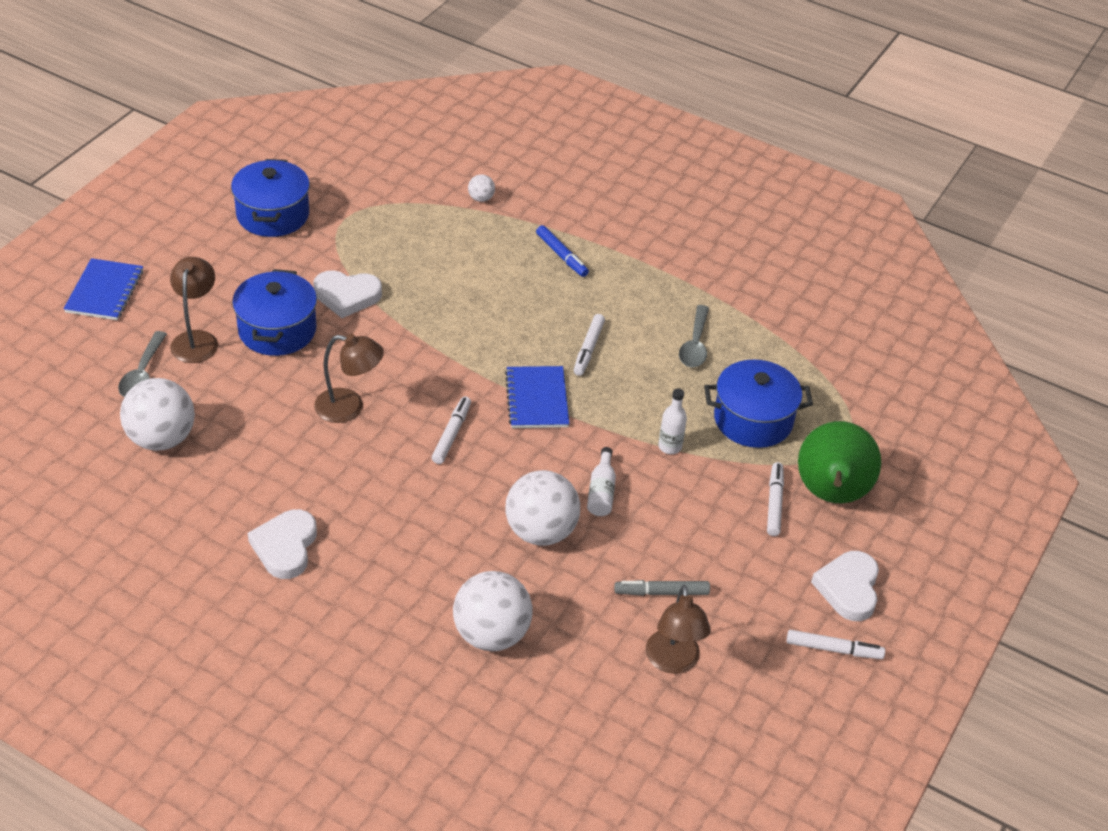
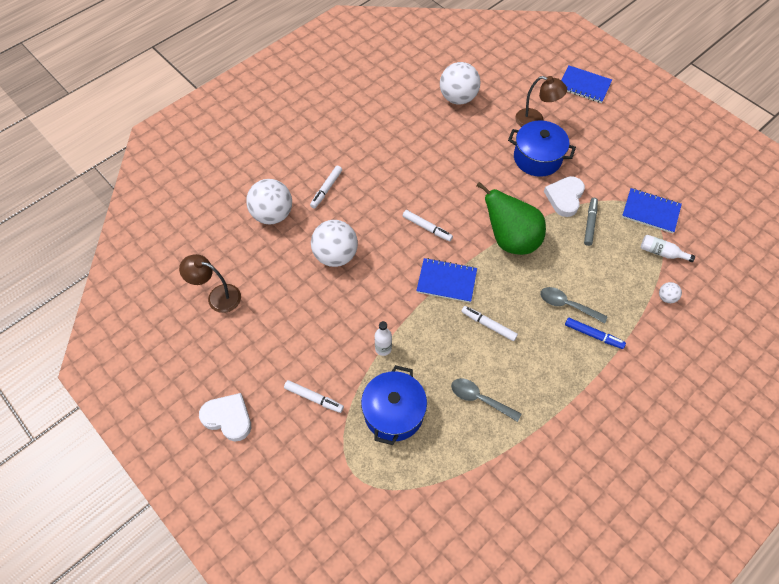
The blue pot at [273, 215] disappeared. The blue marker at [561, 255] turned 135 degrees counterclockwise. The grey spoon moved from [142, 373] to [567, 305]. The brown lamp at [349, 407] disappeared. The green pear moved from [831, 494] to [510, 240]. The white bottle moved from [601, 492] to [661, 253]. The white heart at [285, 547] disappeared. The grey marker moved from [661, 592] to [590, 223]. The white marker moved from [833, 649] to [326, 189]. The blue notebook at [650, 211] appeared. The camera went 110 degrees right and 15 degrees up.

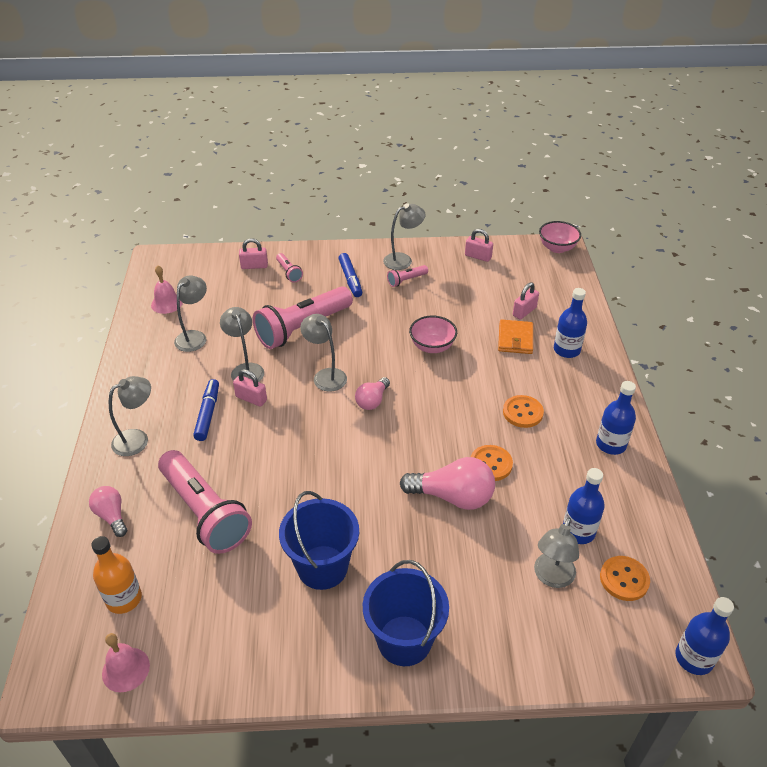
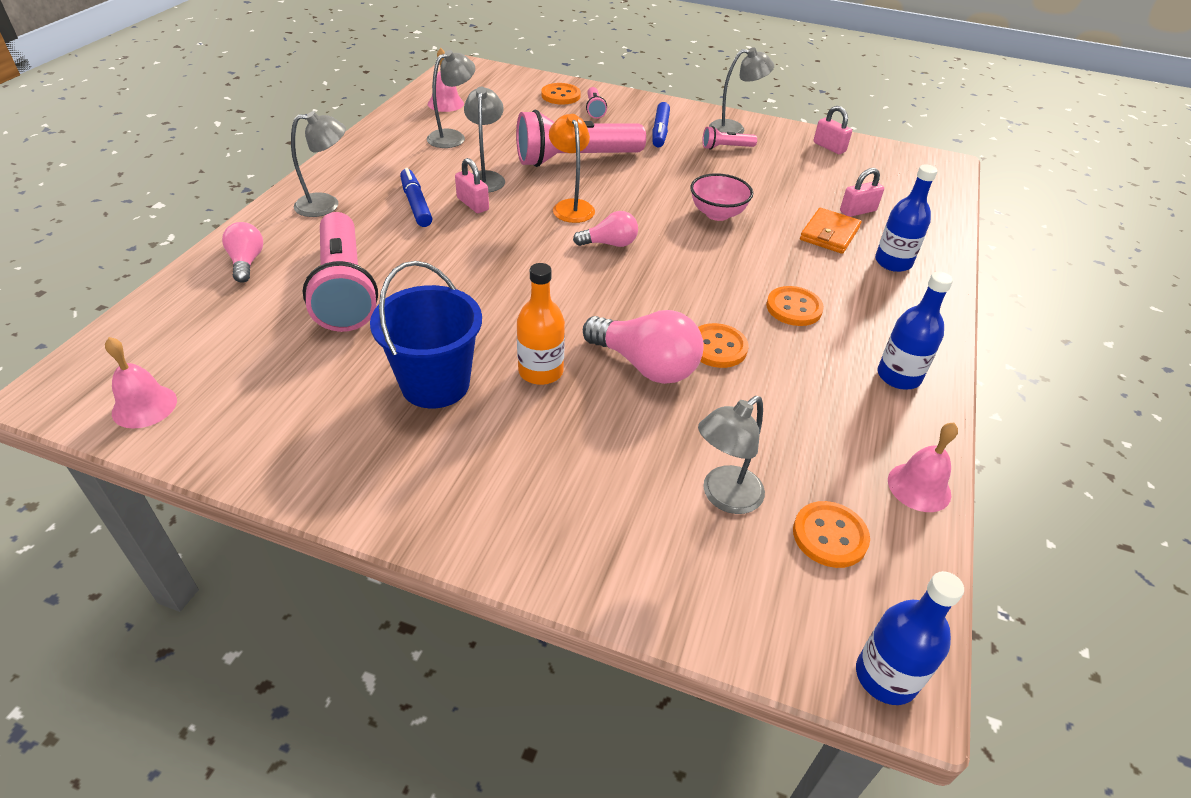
The pink bowl at [557, 248] disappeared. The pink padlock at [254, 266] was replaced by the orange button at [560, 95]. The grey lamp at [325, 375] became the orange lamp at [571, 206]. The pink light bulb at [372, 401] turned 150 degrees counterclockwise. The blue marker at [208, 414] turned 45 degrees counterclockwise. The blue bottle at [578, 531] disappeared. The orange bottle moved from [124, 599] to [540, 371]. The blue bucket at [404, 640] disappeared. The pink bell at [919, 487] appeared. The camera went 20 degrees right and 0 degrees up.

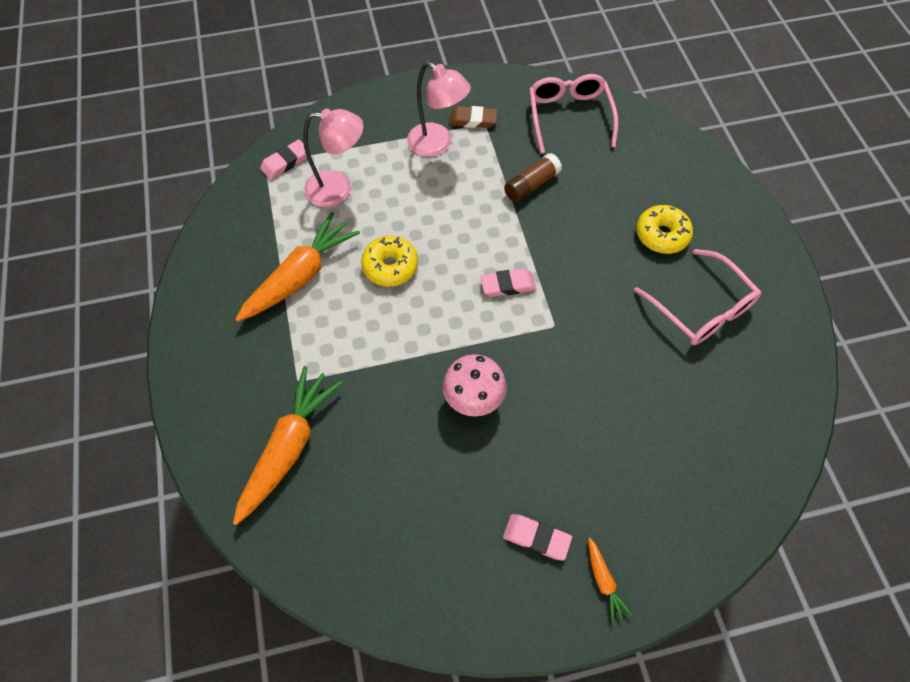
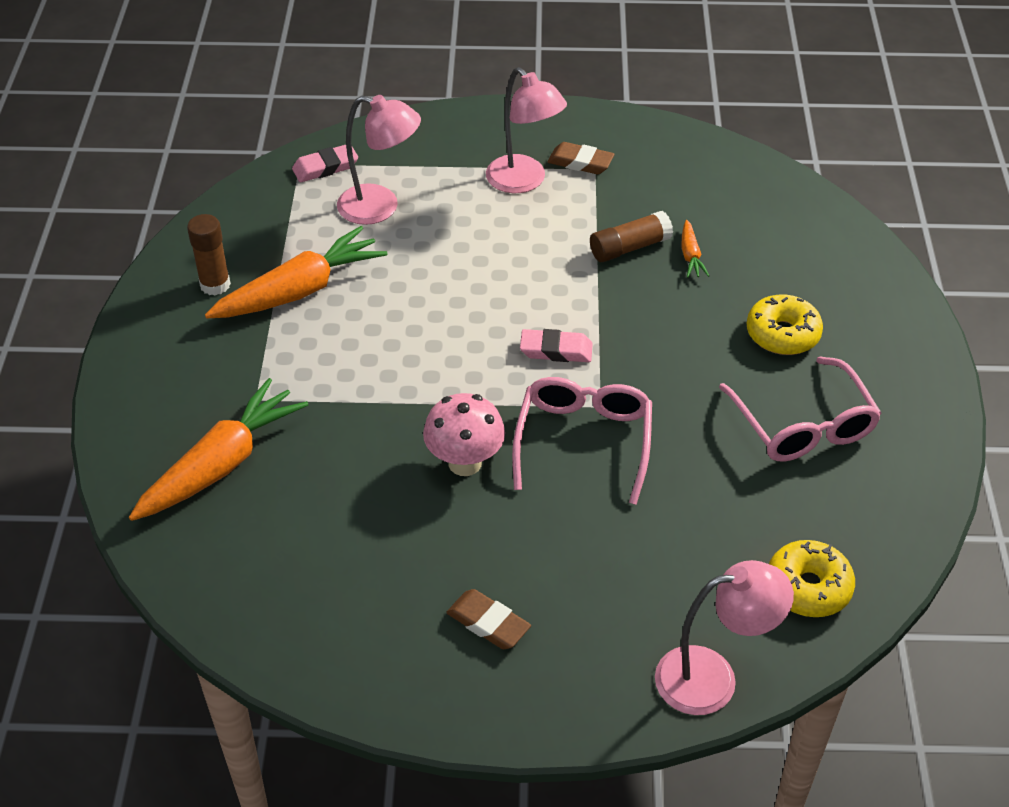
The pink glasses moved from [569, 116] to [583, 442]. The yellow donut moved from [390, 266] to [808, 587]. The pink eraser at [536, 538] became the brown eraser at [488, 623]. The orange carrot moved from [603, 581] to [690, 255]. The brown glue stick at [215, 285] appeared. The pink lamp at [713, 678] appeared. The camera went 15 degrees right and 15 degrees down.

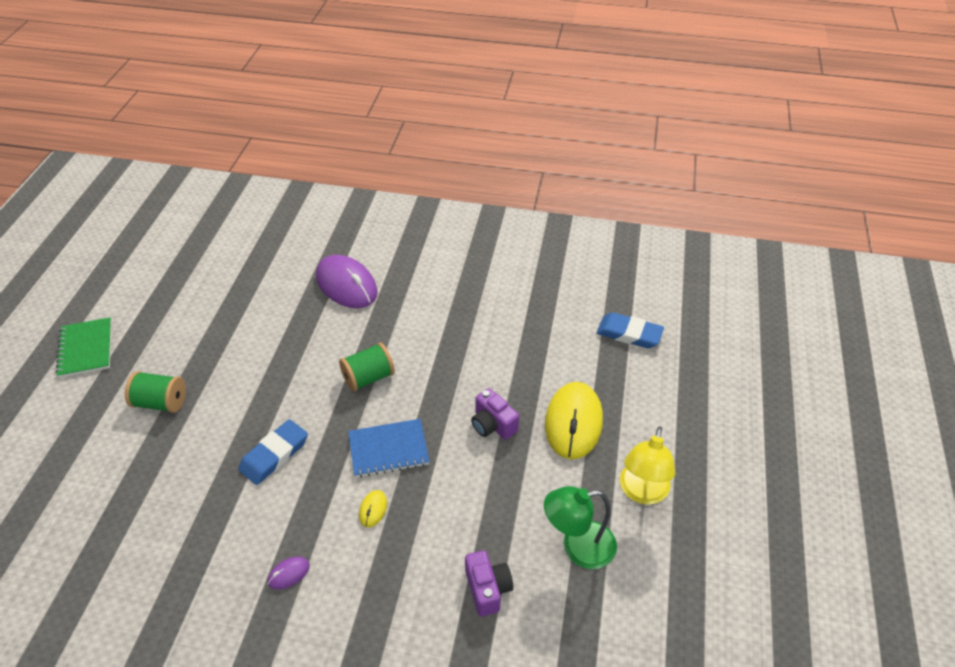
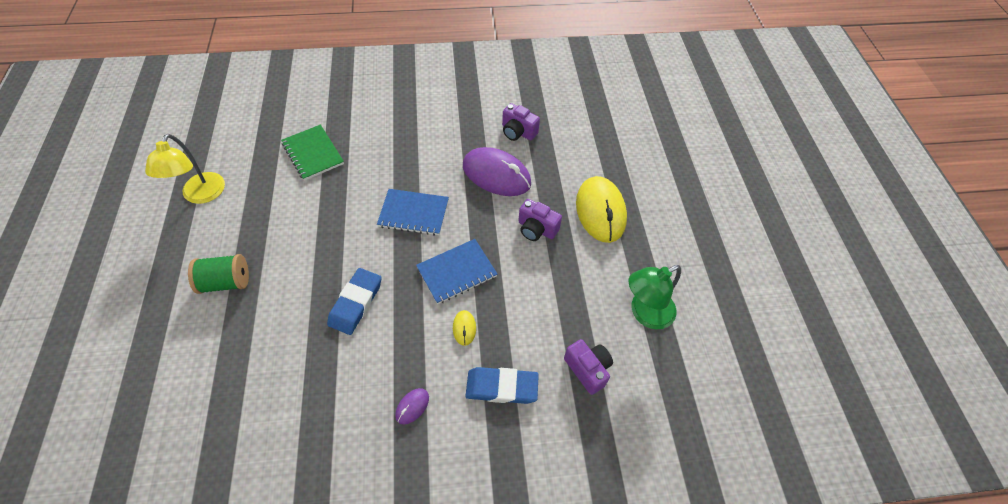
The purple mouse moved from [346, 285] to [496, 175]. The blue eraser moved from [629, 334] to [501, 387]. The green notebook moved from [86, 349] to [313, 154]. The green spool at [368, 378] was replaced by the blue notebook at [413, 213]. The yellow lamp moved from [642, 492] to [201, 195]. The purple camera at [518, 132] appeared. The camera went 20 degrees left and 10 degrees up.

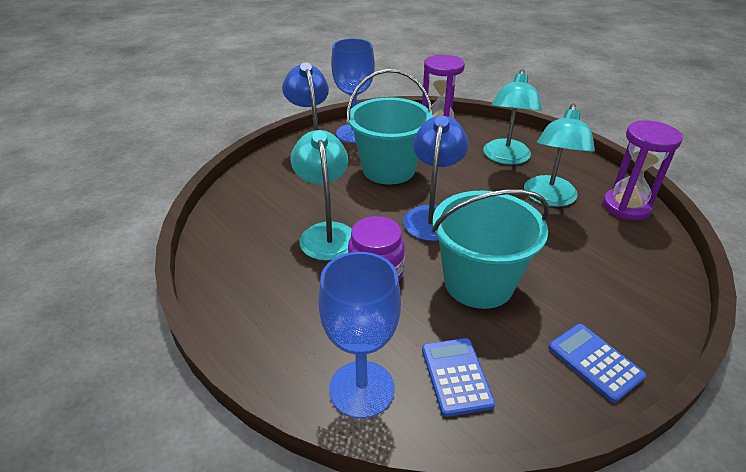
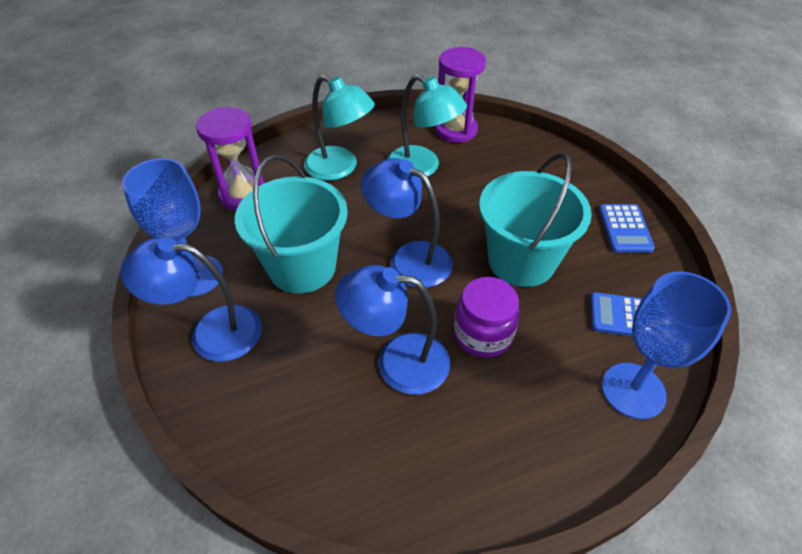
The turquoise lamp at [327, 233] became the blue lamp at [397, 361]. The blue calculator at [595, 362] turned 75 degrees counterclockwise. The camera went 70 degrees left and 10 degrees up.

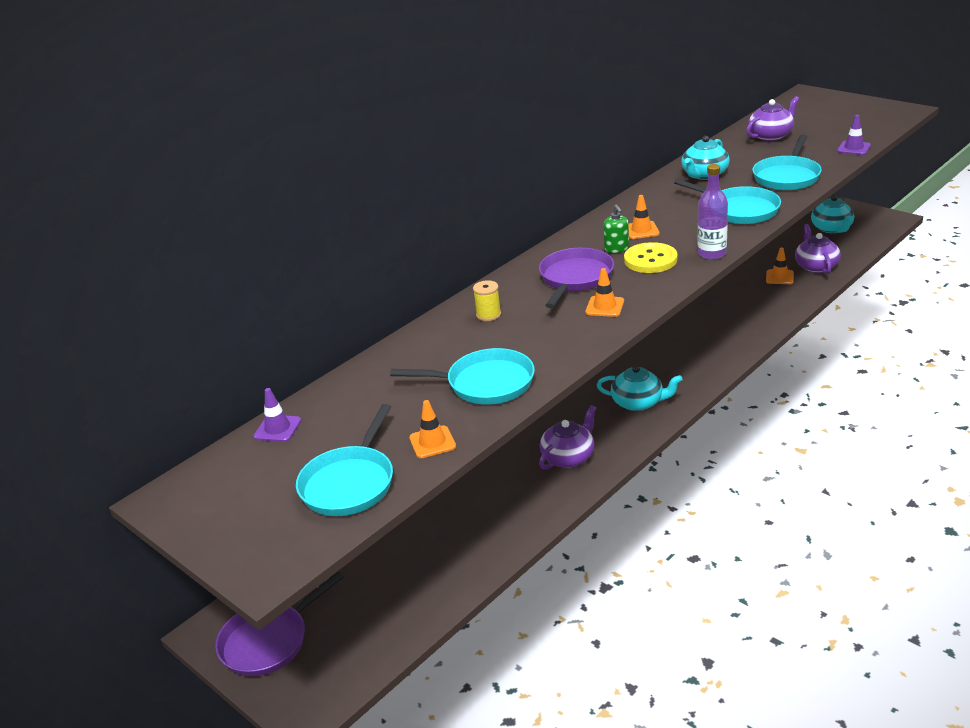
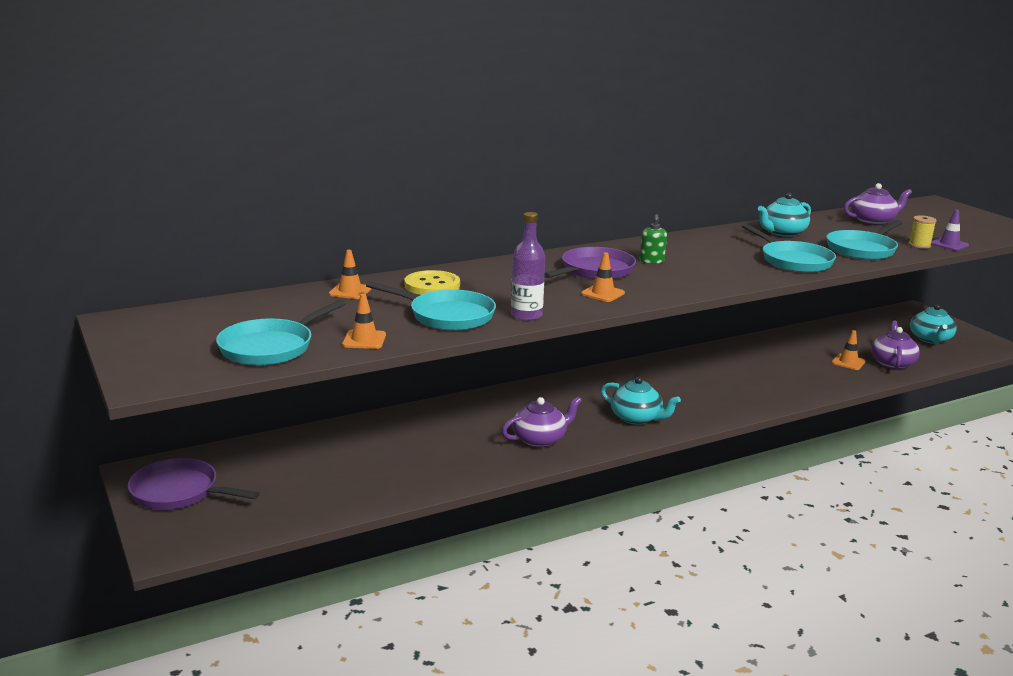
The purple bottle moved from [711, 253] to [526, 315]. The orange traffic cone moved from [641, 230] to [350, 291]. The yellow button moved from [650, 260] to [432, 285]. The yellow spool moved from [488, 315] to [919, 245]. The purple traffic cone at [277, 429] disappeared. The purple pan at [269, 641] turned 45 degrees clockwise. The camera went 15 degrees right and 10 degrees down.

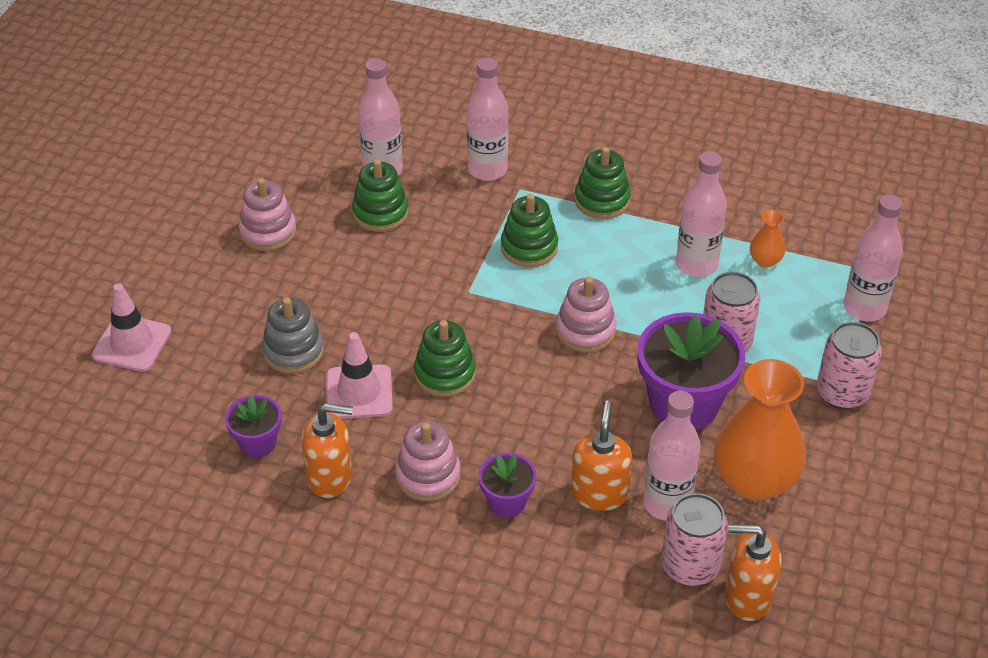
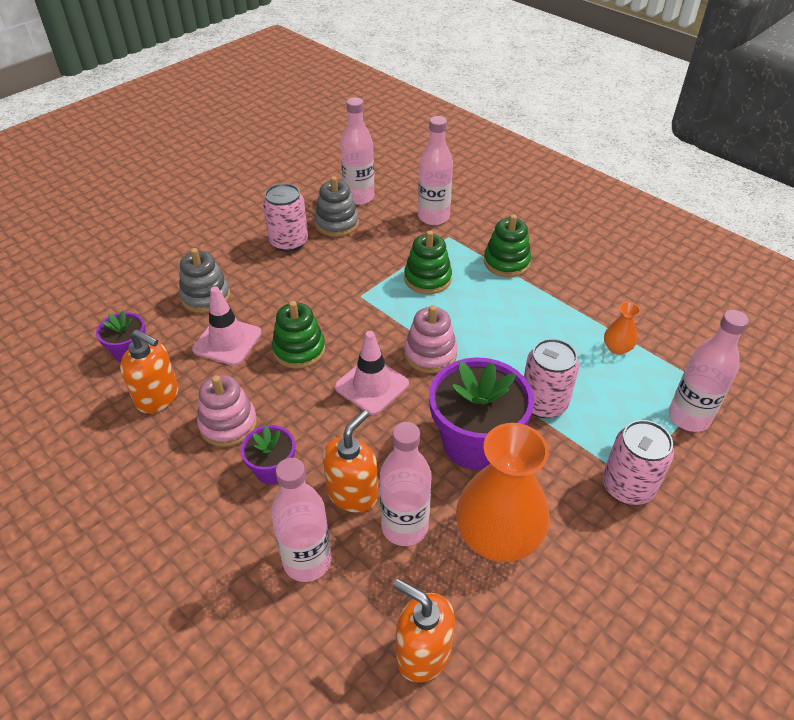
The pink bottle moved from [696, 265] to [307, 561]. The green stacking toy at [380, 213] became the grey stacking toy at [337, 223]. The pink stacking toy at [268, 231] disappeared. The pink traffic cone moved from [132, 343] to [372, 386]. The pink can moved from [690, 566] to [289, 242]. The camera went 25 degrees right and 0 degrees up.

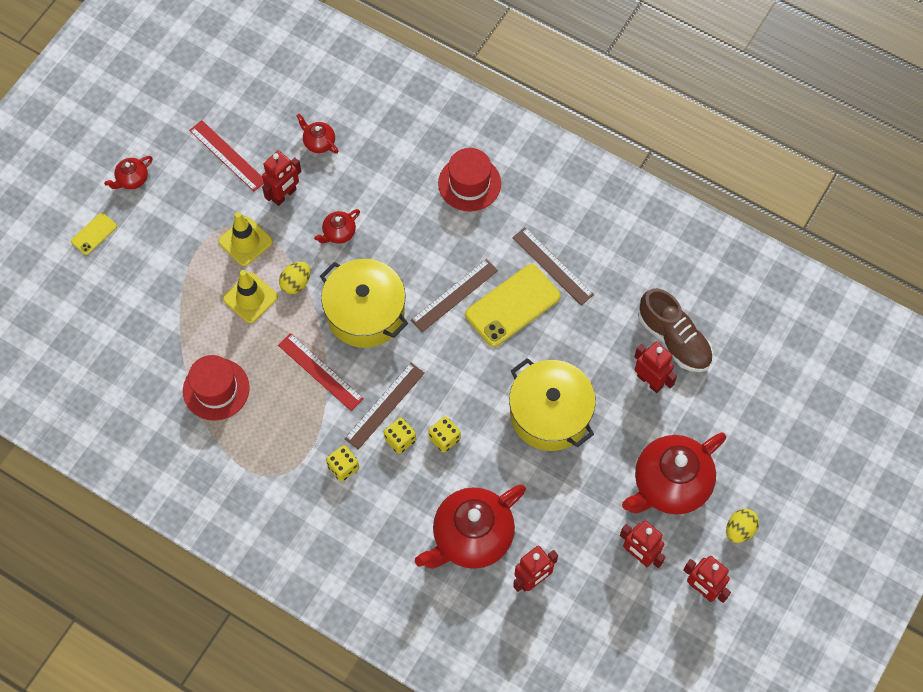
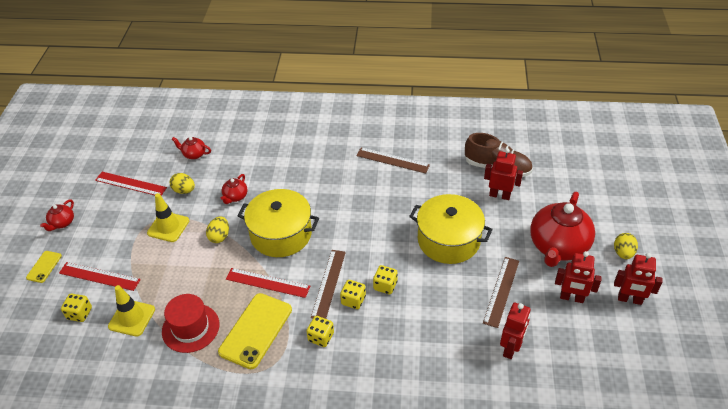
The red hat at [469, 183] disappeared. The red robot at [284, 195] was replaced by the yellow egg at [184, 190]. The brown ruler moved from [454, 295] to [501, 291]. The yellow phone moved from [512, 305] to [255, 330]. The yellow traffic cone moved from [250, 298] to [132, 318]. The red teapot at [471, 537] disappeared. The red ruler at [99, 276] appeared. The yellow dice at [80, 313] appeared. The camera went 25 degrees left and 20 degrees down.

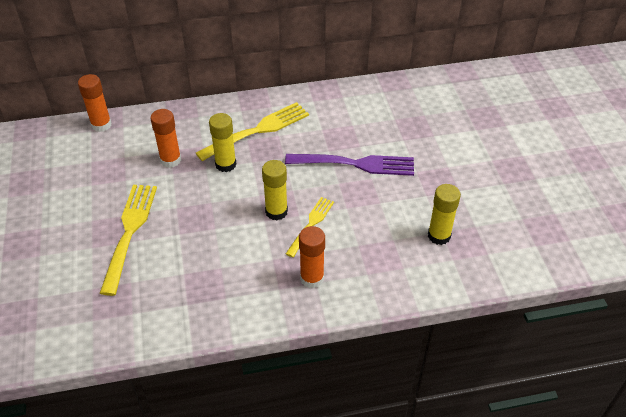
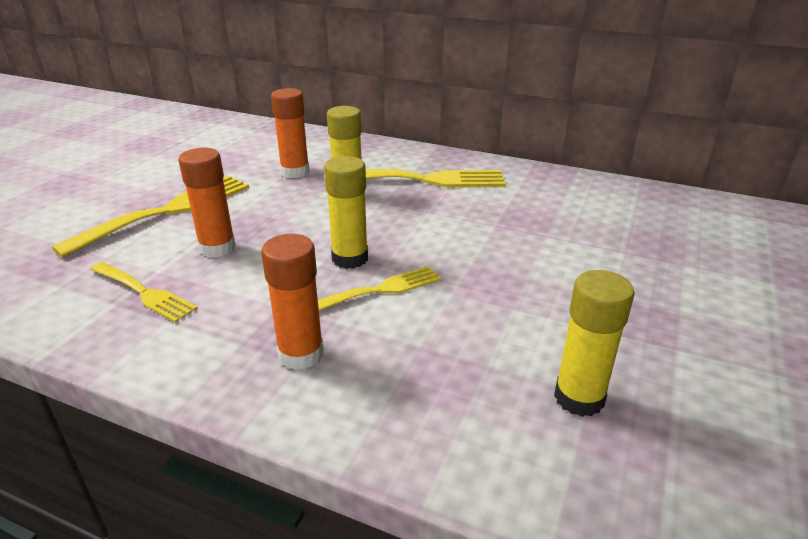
The orange glue stick moved from [101, 125] to [217, 248]. The purple fork at [354, 164] disappeared. The yellow fork at [143, 292] appeared. The camera went 35 degrees right and 15 degrees down.

